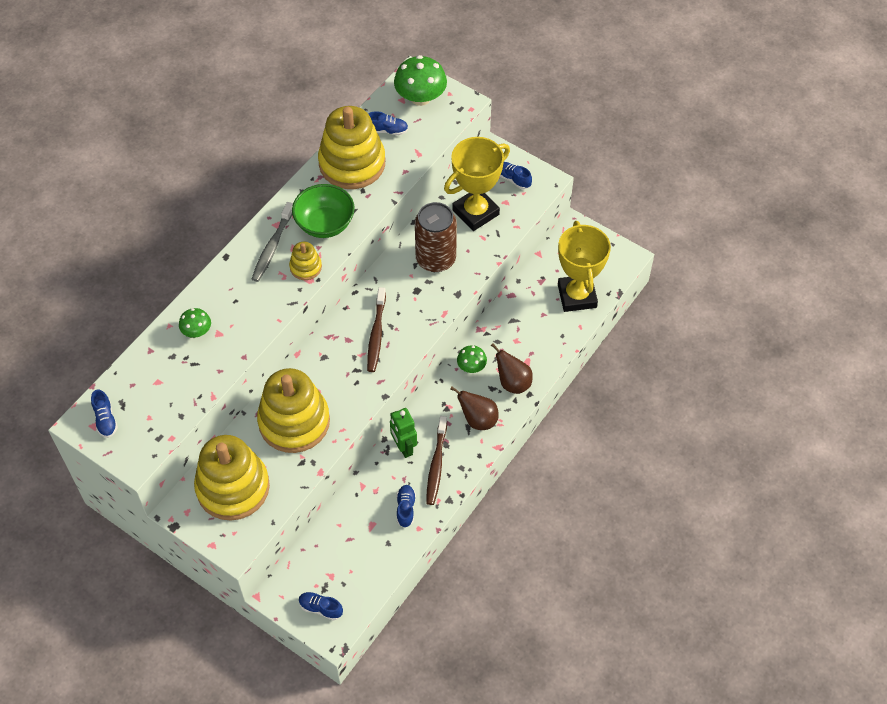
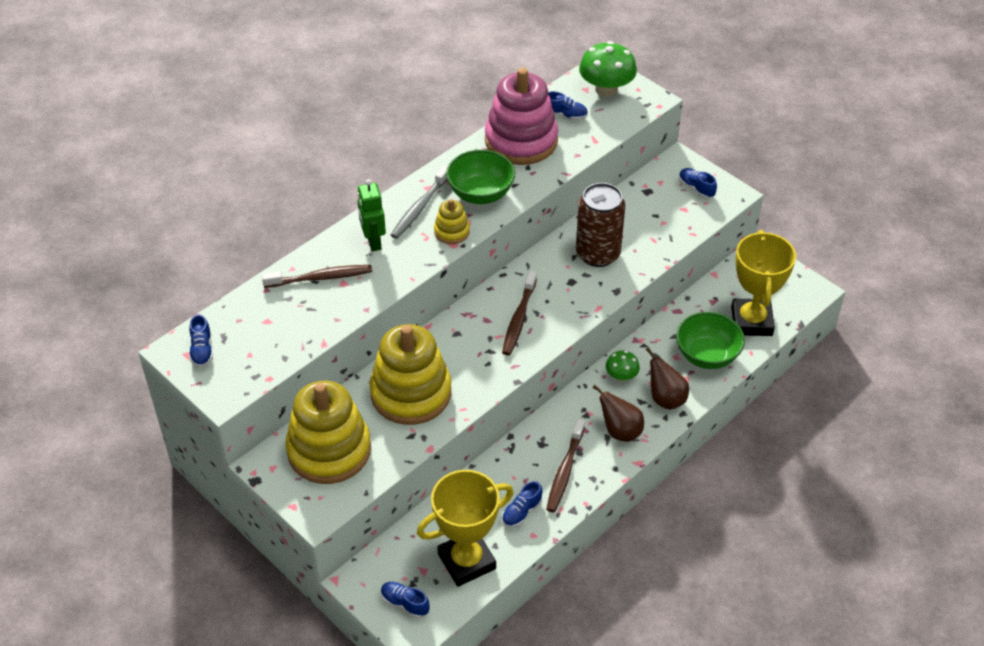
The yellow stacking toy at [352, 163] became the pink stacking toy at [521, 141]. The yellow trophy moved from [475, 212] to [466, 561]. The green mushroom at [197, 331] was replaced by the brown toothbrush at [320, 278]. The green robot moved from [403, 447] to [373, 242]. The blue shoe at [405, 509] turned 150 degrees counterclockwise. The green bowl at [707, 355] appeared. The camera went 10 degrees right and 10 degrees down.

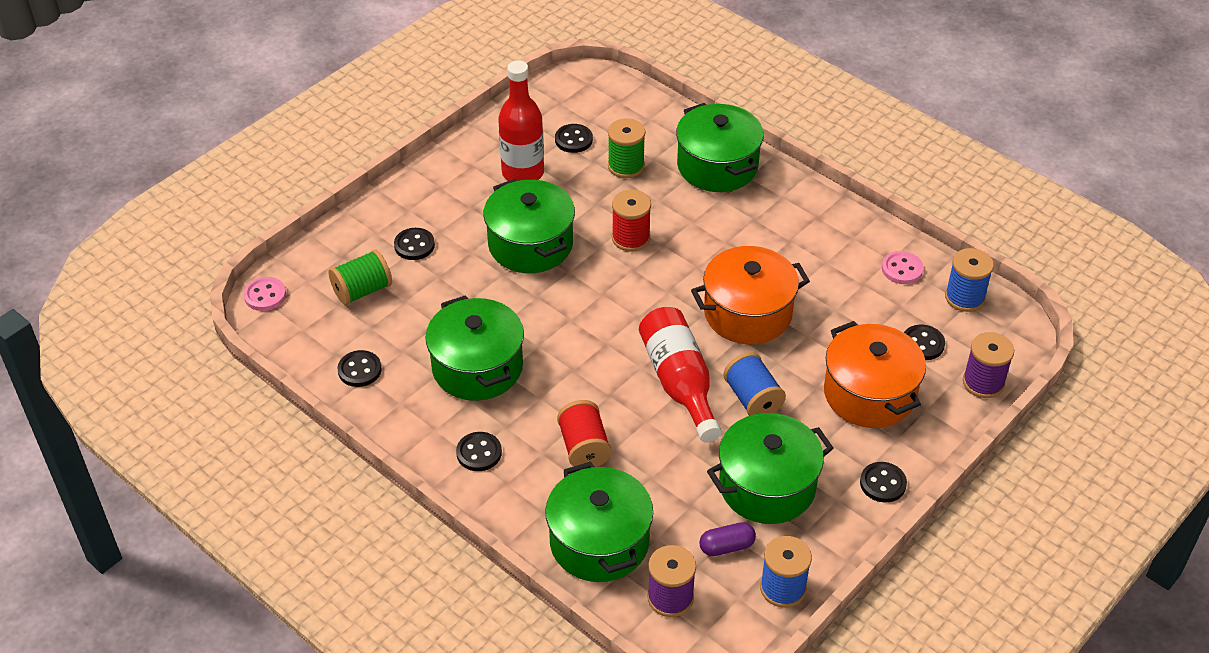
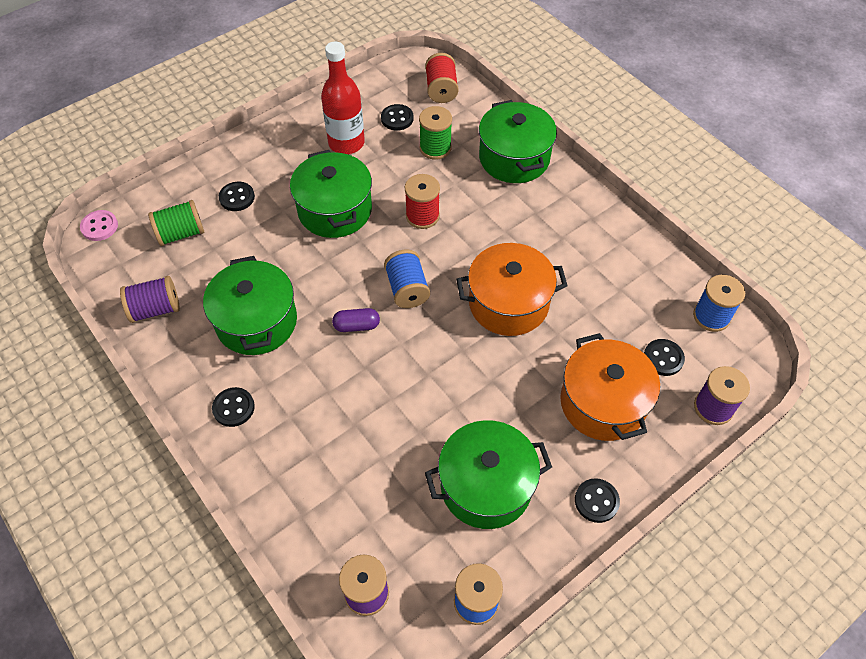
The pink button at [902, 269] disappeared. The red bottle at [679, 382] disappeared. The black button at [359, 370] was replaced by the purple spool at [155, 309]. The blue spool moved from [753, 399] to [407, 289]. The red spool moved from [584, 447] to [441, 89]. The green pot at [599, 542] disappeared. The purple capsule moved from [726, 546] to [356, 326]. The camera went 10 degrees right and 10 degrees up.

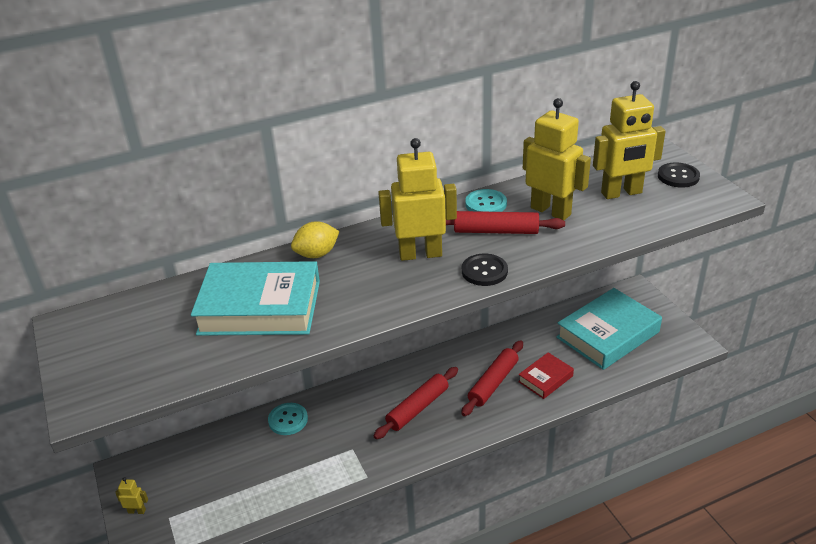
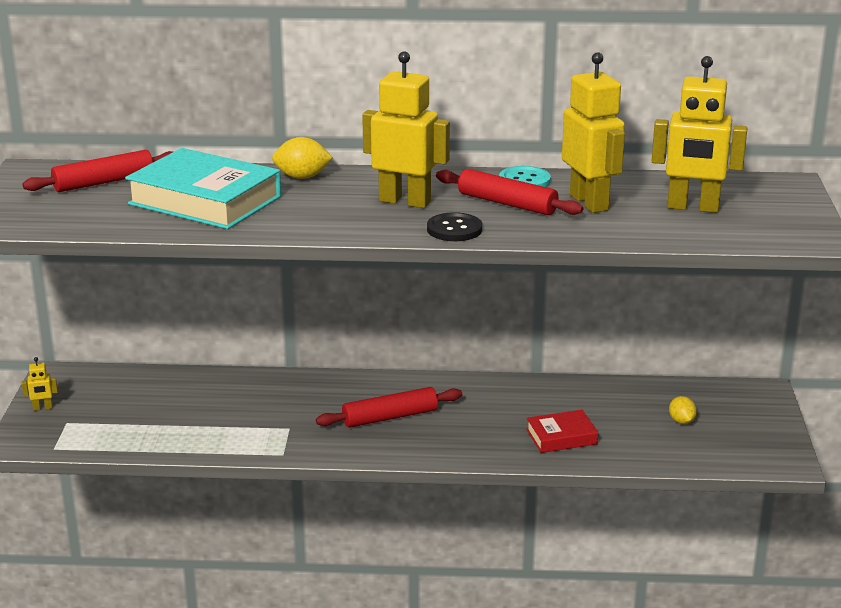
The black button at [678, 176] disappeared. The turquoise book at [608, 334] was replaced by the yellow lemon at [681, 421]. The red rolling pin moved from [493, 383] to [104, 182]. The turquoise button at [288, 420] disappeared. The yellow robot at [137, 511] turned 135 degrees clockwise. The camera went 25 degrees right and 10 degrees down.

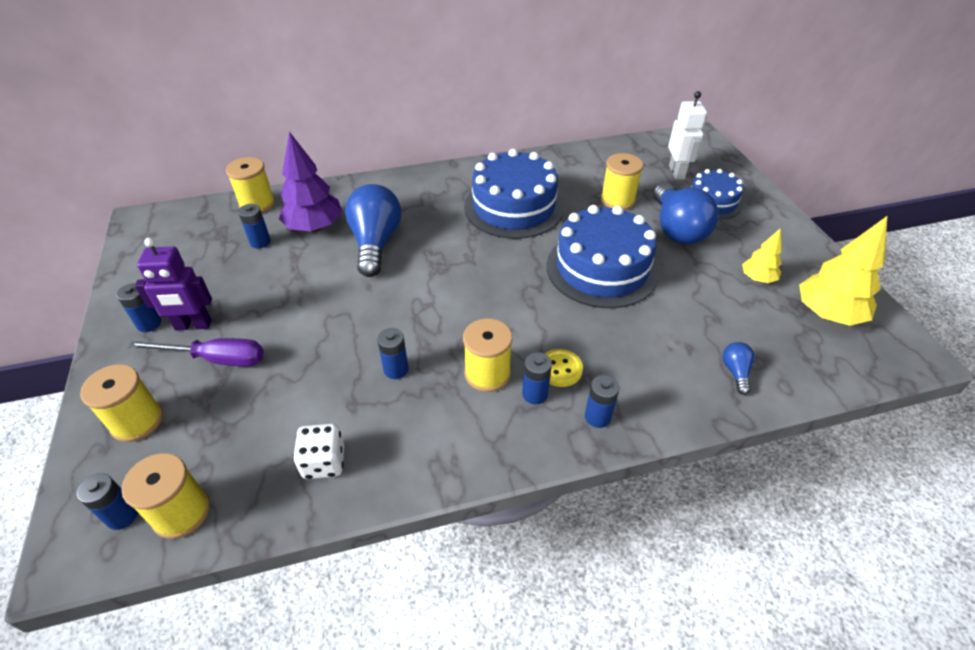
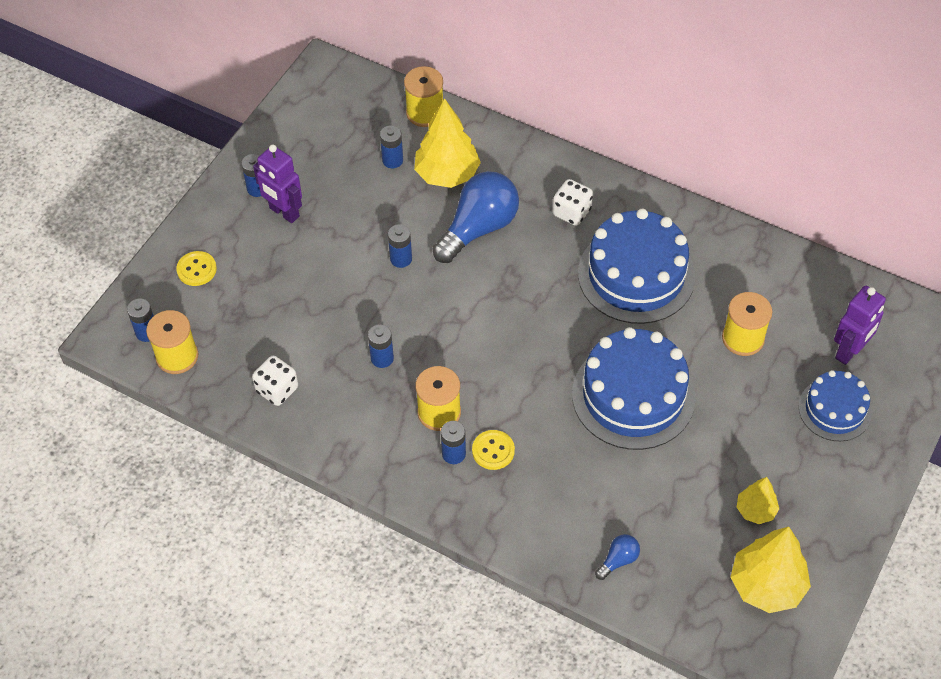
The white robot at [677, 172] became the purple robot at [849, 351]. The purple tree at [314, 227] became the yellow tree at [447, 174]. The blue light bulb at [677, 229] disappeared. The purple screwdriver at [216, 359] disappeared. The yellow spool at [137, 421] was replaced by the yellow button at [196, 269]. The blue battery moved from [597, 417] to [401, 259]. The white dice at [571, 212] appeared. The camera went 45 degrees right and 10 degrees up.

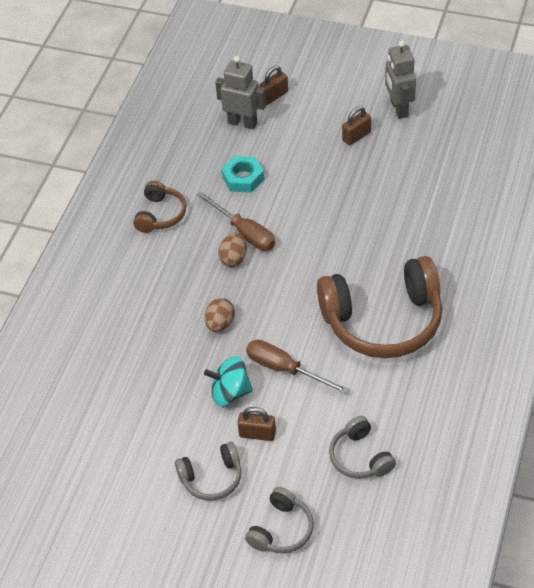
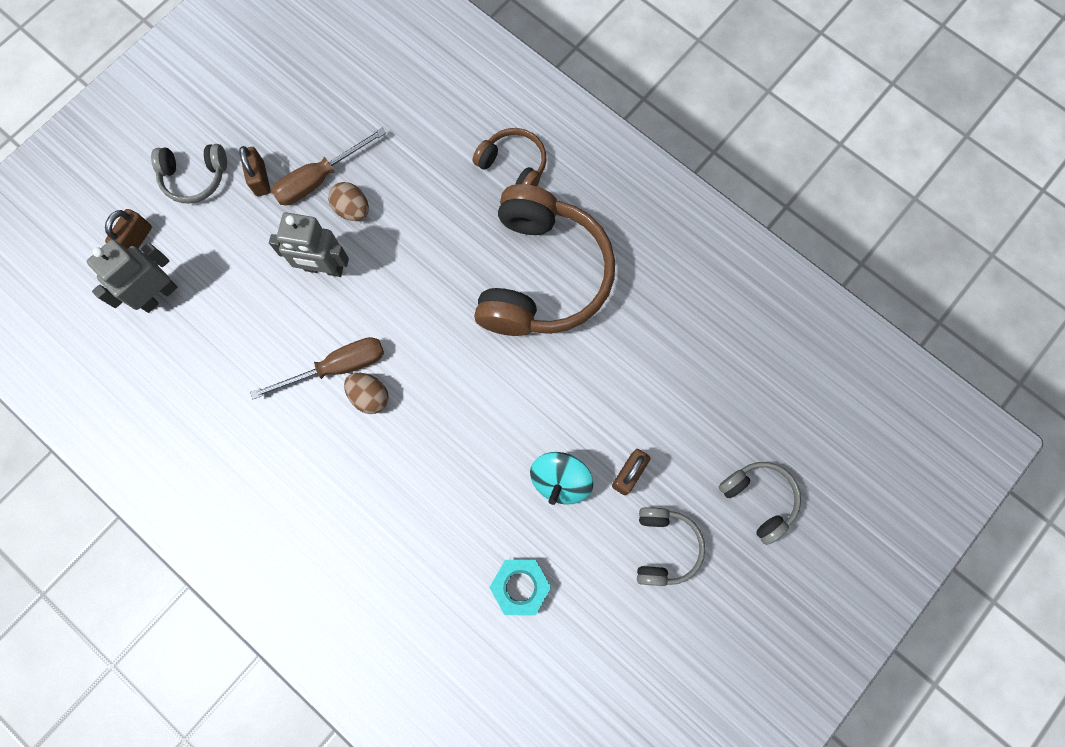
The grey robot moved from [398, 108] to [324, 268]. The brown padlock at [274, 96] turned 45 degrees clockwise. The turquoise nut moved from [243, 178] to [520, 586]. The brown headphones moved from [160, 214] to [513, 166]. The brown egg moved from [220, 324] to [352, 209]. The brown screwdriver moved from [285, 369] to [319, 178]. The grey headphones moved from [360, 457] to [195, 177]. The camera went 70 degrees left and 25 degrees up.

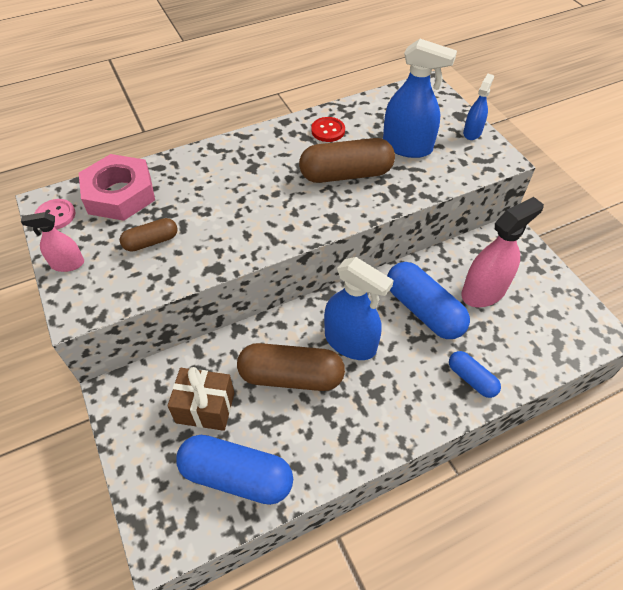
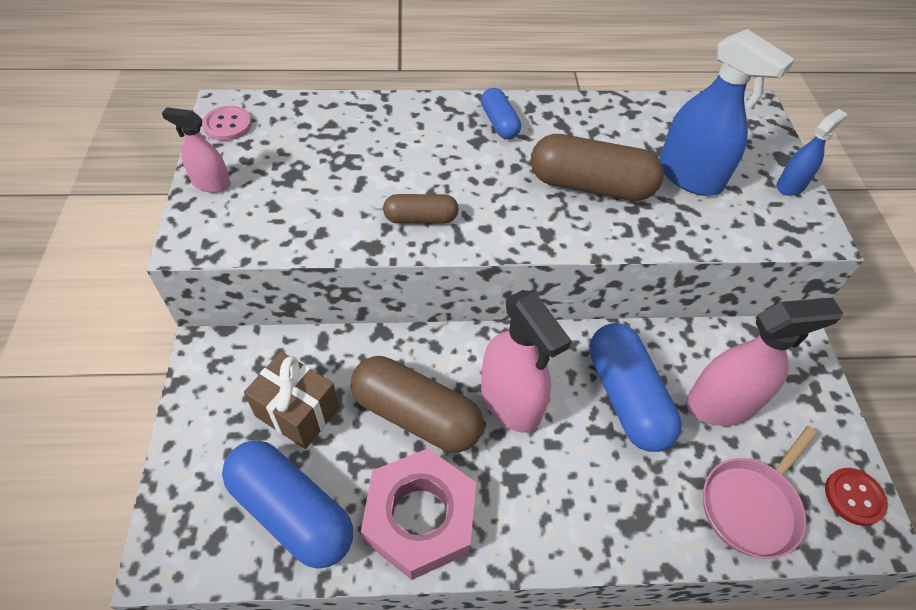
The red button moved from [328, 130] to [854, 497]. The pink nut moved from [120, 194] to [420, 517]. The brown capsule moved from [151, 242] to [421, 218]. The blue spray bottle at [350, 342] became the pink spray bottle at [510, 401]. The blue capsule moved from [471, 379] to [499, 123]. The pink pan at [751, 505] appeared. The camera went 20 degrees right and 0 degrees up.

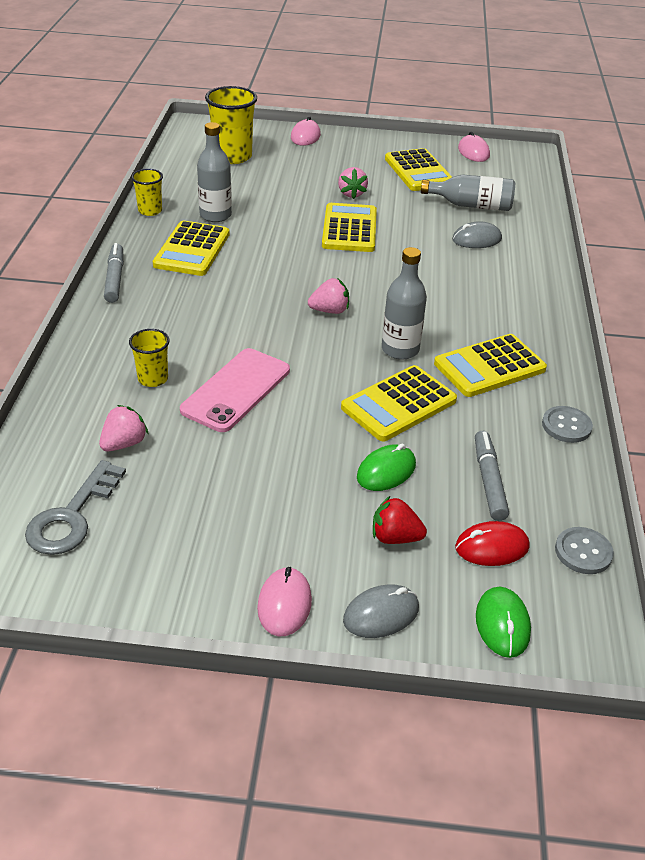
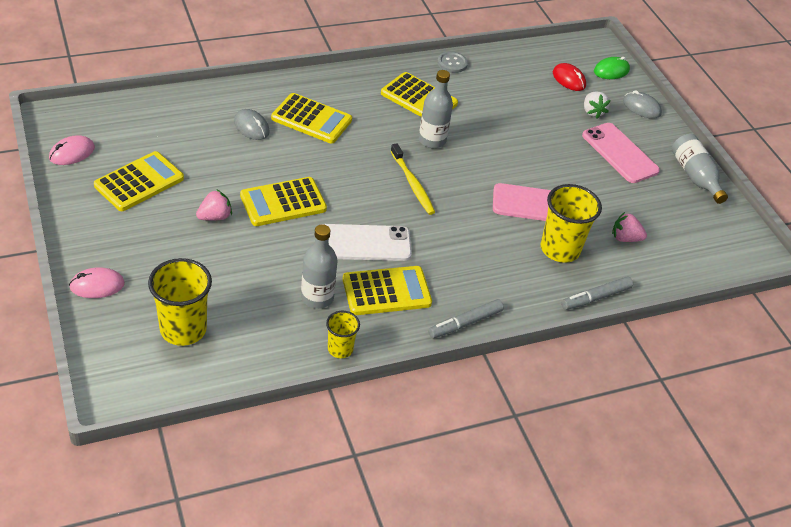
The grey bottle moved from [471, 205] to [694, 176]. The pink strawberry at [329, 310] was replaced by the yellow toothbrush at [413, 184]. The yellow cup at [153, 379] changed to 1.79 times the size. The yellow calculator moved from [399, 404] to [311, 119]. The grey marker moved from [489, 481] to [595, 298]. The green mouse at [386, 471] disappeared. The grey key at [72, 516] disappeared. The red strawberry at [395, 537] became the white strawberry at [592, 112]. The grey button at [583, 552] disappeared. The pink mouse at [284, 604] disappeared. The pink phone at [620, 153] appeared. The white phone at [364, 243] appeared. The camera went 120 degrees left and 5 degrees up.

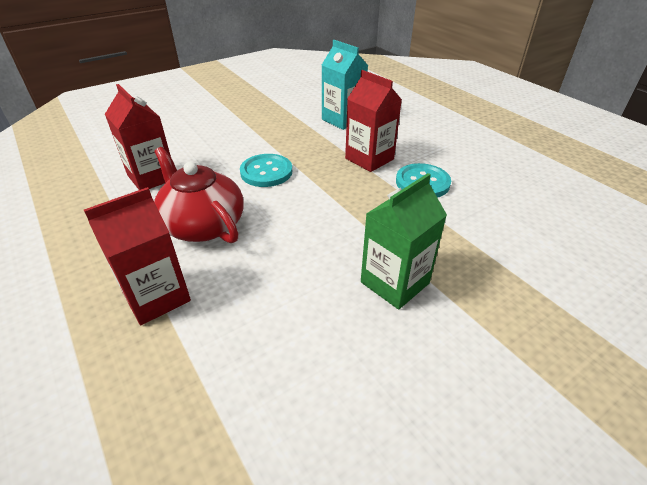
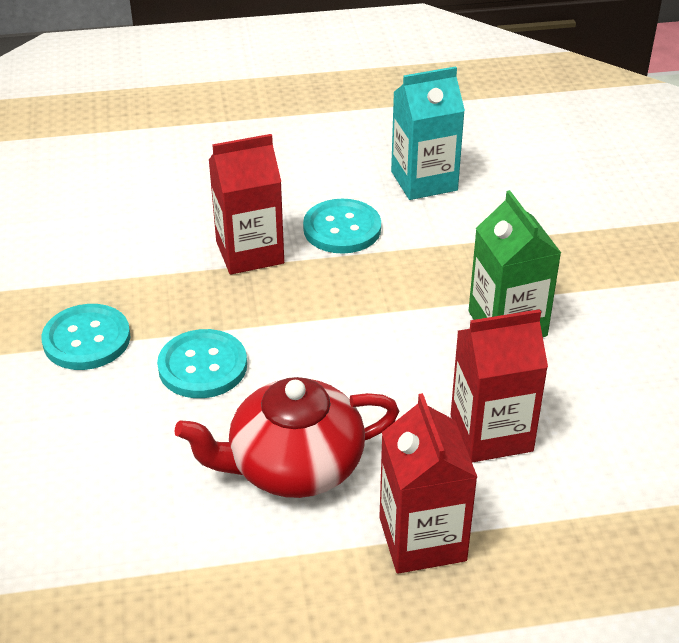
The turquoise carton moved from [342, 120] to [424, 181]. The red carton moved from [152, 177] to [491, 433]. The turquoise button at [86, 339] appeared. The camera went 65 degrees left and 0 degrees up.

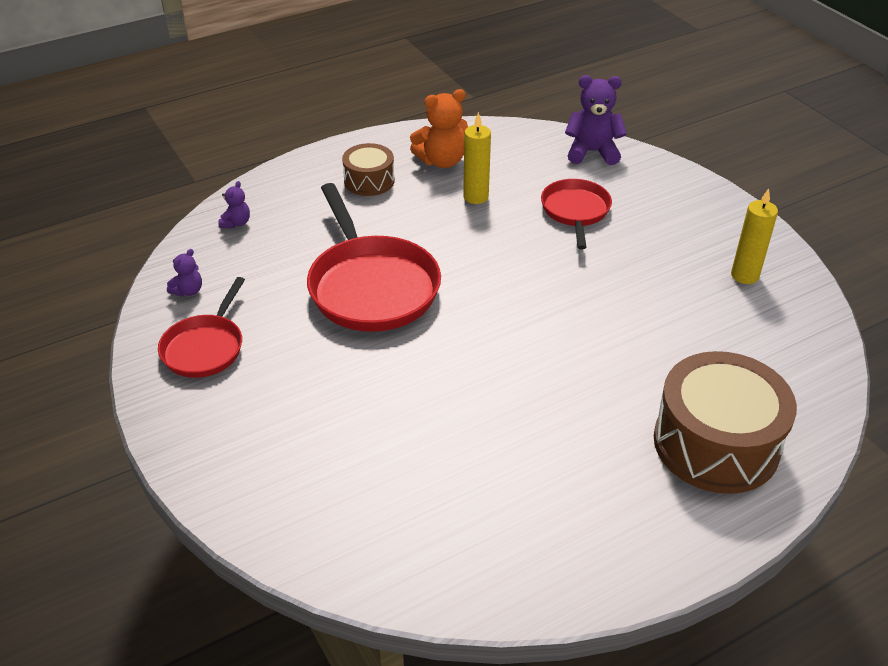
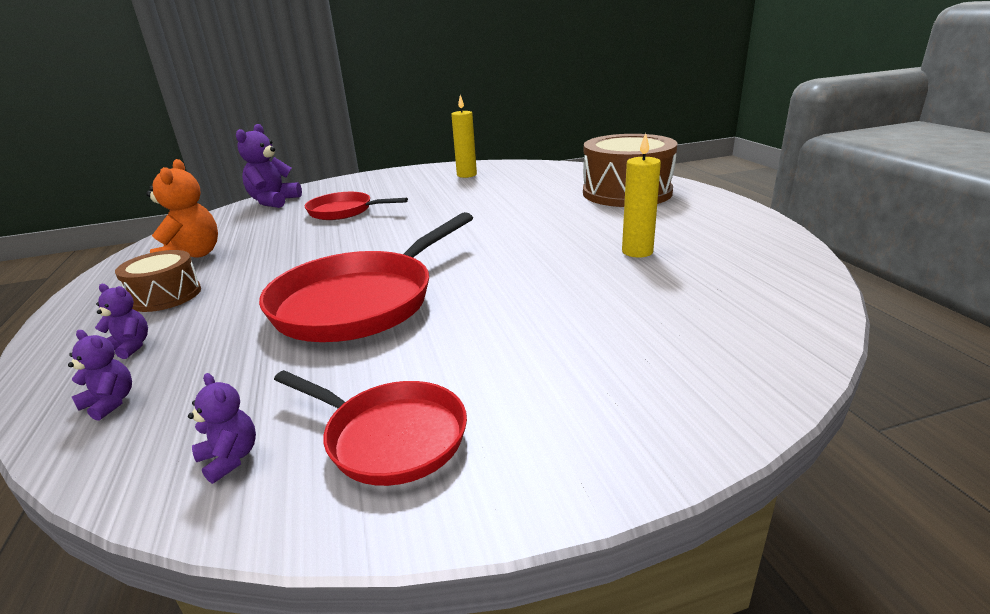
The yellow candle moved from [476, 197] to [637, 252]. The red pan at [371, 286] turned 135 degrees clockwise. The purple teddy bear at [130, 347] appeared. The camera went 75 degrees left and 15 degrees down.

